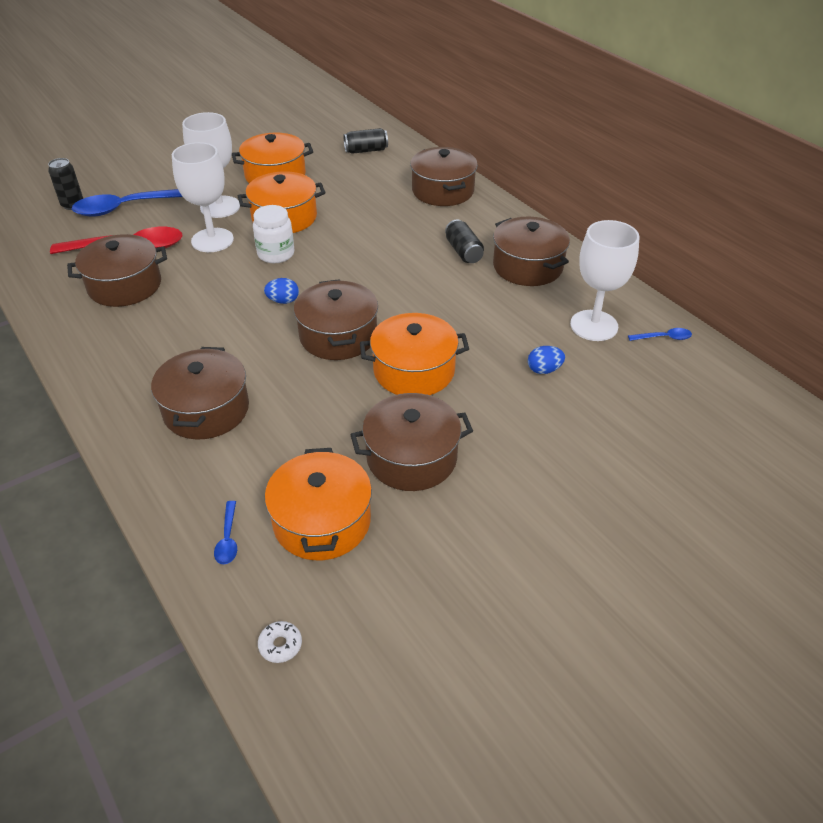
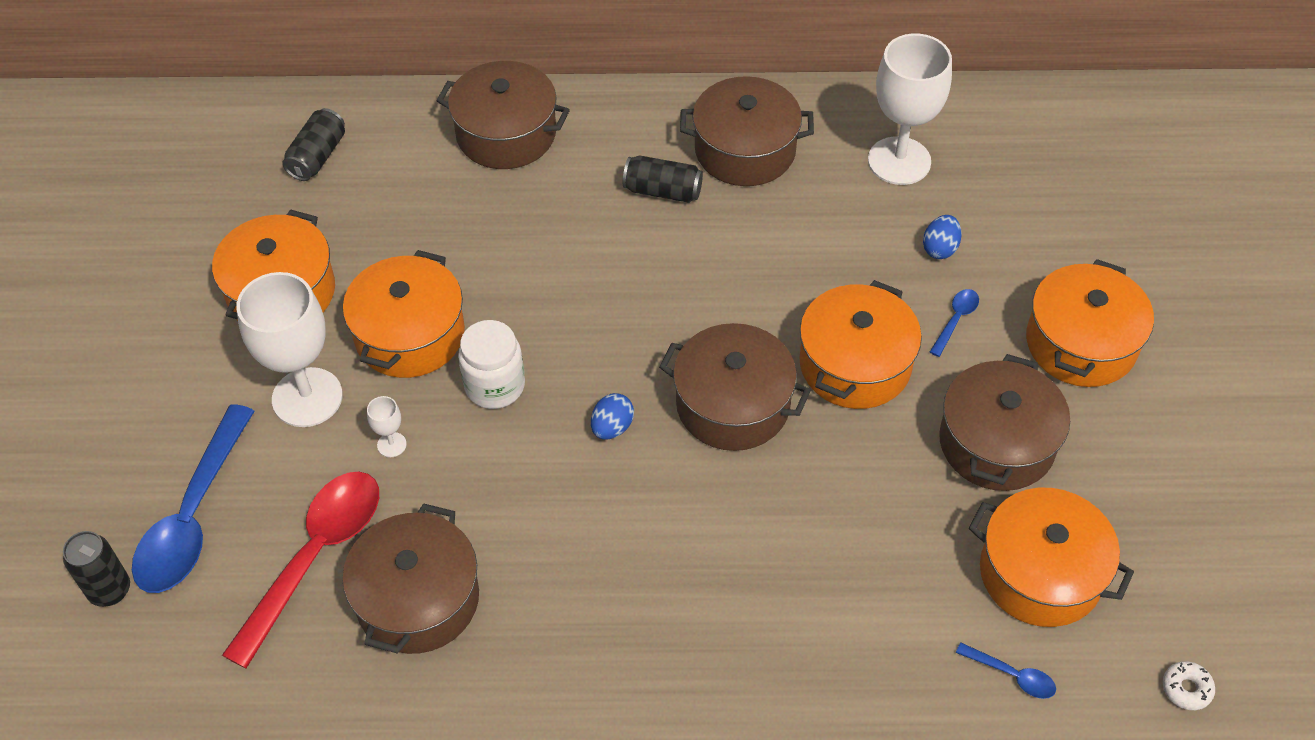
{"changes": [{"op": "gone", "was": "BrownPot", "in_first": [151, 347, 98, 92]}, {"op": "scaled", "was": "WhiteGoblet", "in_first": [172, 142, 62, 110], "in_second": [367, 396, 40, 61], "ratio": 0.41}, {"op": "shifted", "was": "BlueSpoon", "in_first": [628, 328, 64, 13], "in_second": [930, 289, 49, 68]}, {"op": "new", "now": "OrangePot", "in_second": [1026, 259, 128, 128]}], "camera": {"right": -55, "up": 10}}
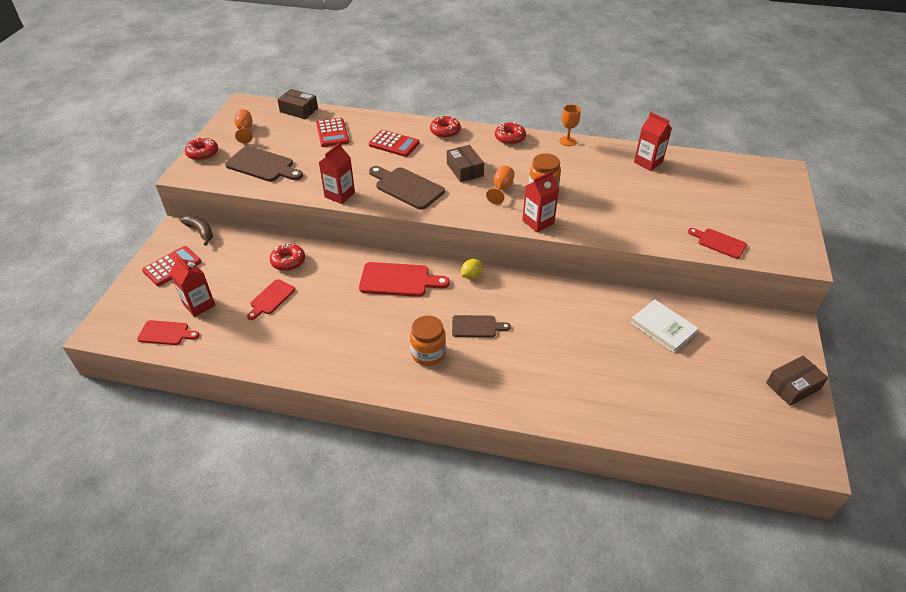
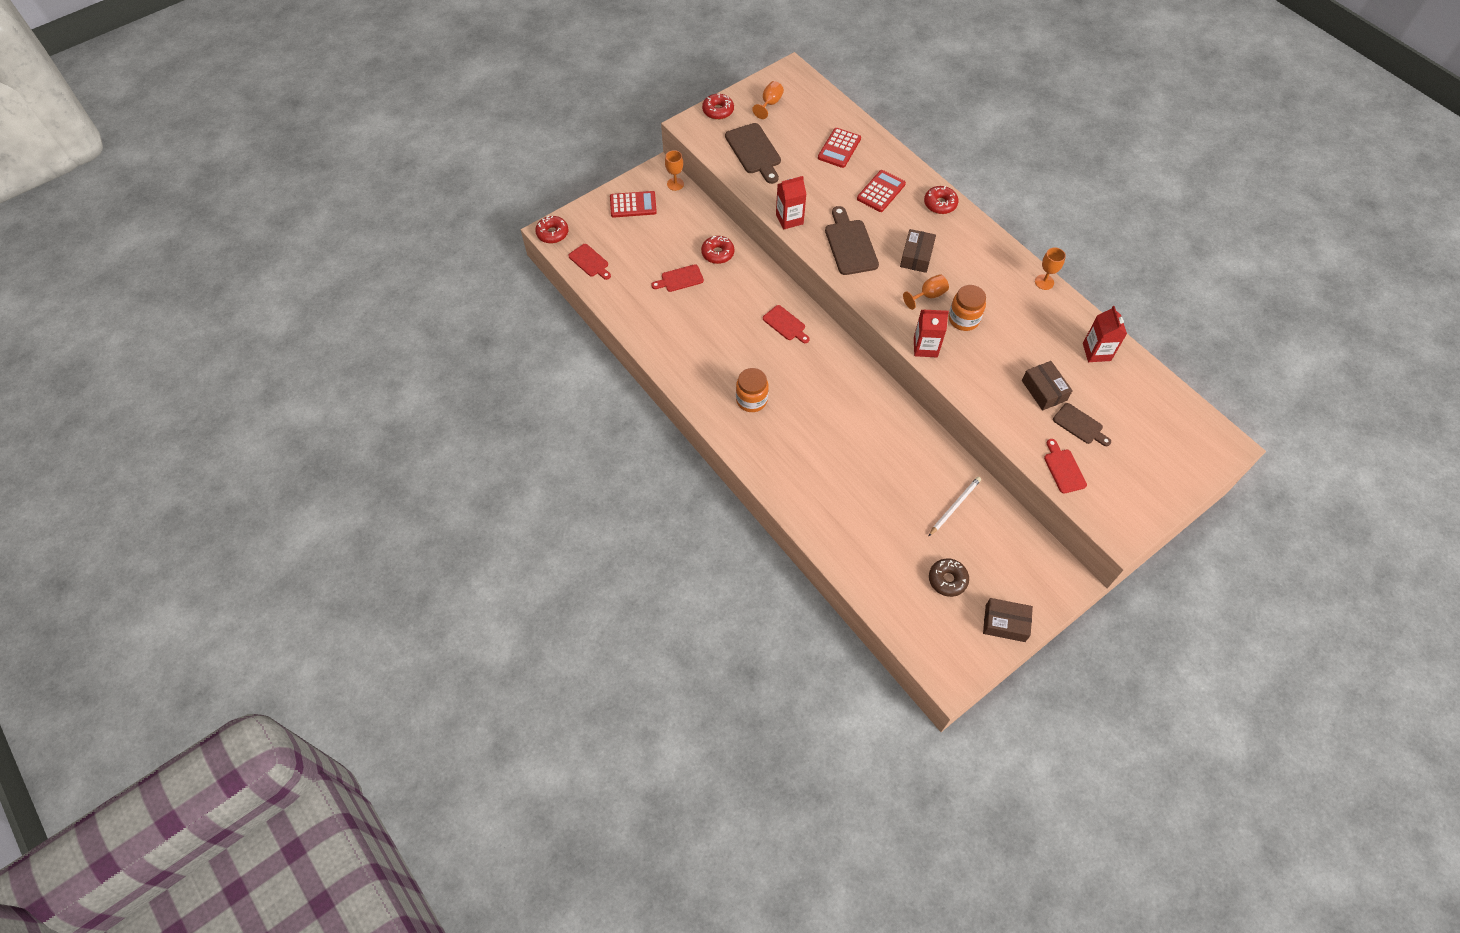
{"changes": [{"op": "gone", "was": "RedCarton", "in_first": [170, 255, 45, 62]}, {"op": "swapped", "was": "BrownBanana", "now": "OrangeGoblet", "in_first": [180, 216, 33, 30], "in_second": [665, 150, 19, 41]}, {"op": "shifted", "was": "BrownBox", "in_first": [277, 89, 41, 30], "in_second": [1022, 361, 51, 49]}, {"op": "scaled", "was": "RedCuttingBoard", "in_first": [359, 262, 91, 35], "in_second": [763, 305, 47, 38], "ratio": 0.62}, {"op": "rotated", "was": "RedCalculator", "in_first": [369, 130, 50, 27], "in_second": [857, 170, 49, 42], "clockwise": -120}, {"op": "shifted", "was": "BrownCuttingBoard", "in_first": [452, 315, 59, 23], "in_second": [1053, 403, 58, 43]}, {"op": "gone", "was": "YellowLemon", "in_first": [461, 259, 22, 20]}, {"op": "shifted", "was": "RedDonut", "in_first": [495, 122, 31, 23], "in_second": [535, 216, 34, 27]}, {"op": "swapped", "was": "WhiteBook", "now": "WhitePencil", "in_first": [631, 299, 68, 54], "in_second": [928, 477, 53, 60]}, {"op": "new", "now": "BrownDonut", "in_second": [929, 558, 40, 39]}], "camera": {"right": 40, "up": 15}}
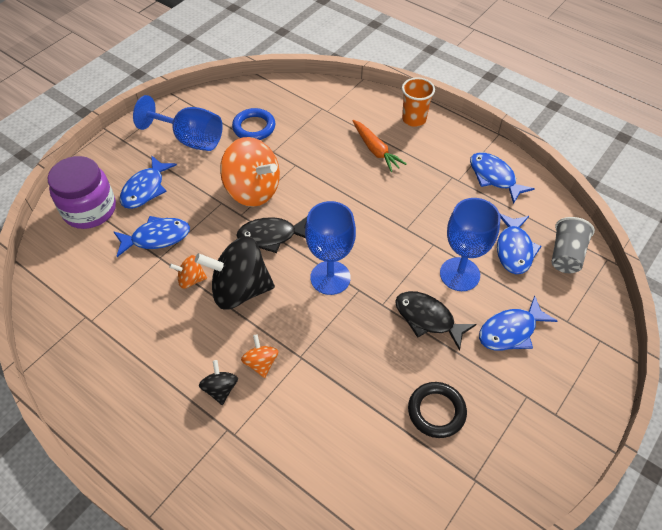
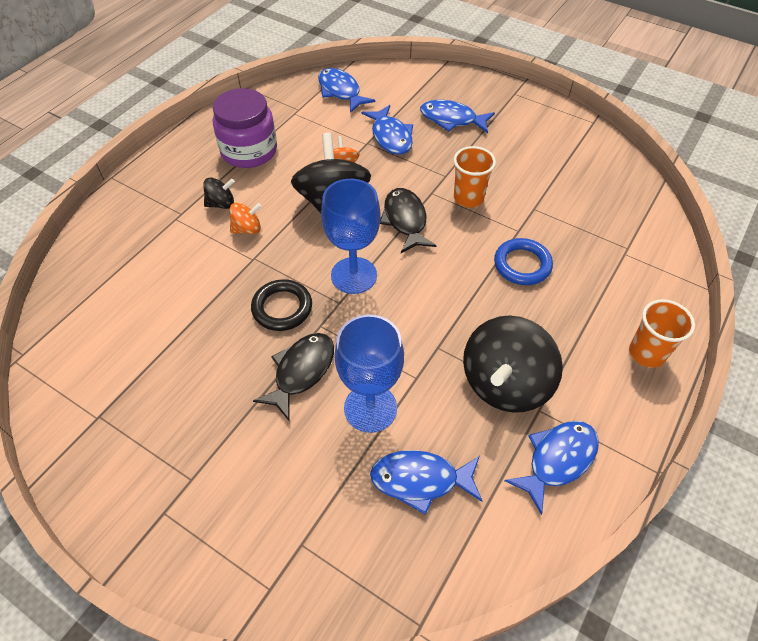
{"changes": [{"op": "shifted", "was": "PurpleJar", "in_first": [48, 156, 68, 73], "in_second": [213, 88, 64, 80]}, {"op": "gone", "was": "BlueGoblet", "in_first": [133, 95, 90, 56]}, {"op": "swapped", "was": "OrangeSpinningTop", "now": "OrangeCup", "in_first": [220, 137, 60, 70], "in_second": [453, 146, 43, 62]}, {"op": "shifted", "was": "BlueRing", "in_first": [232, 108, 43, 32], "in_second": [494, 238, 59, 47]}, {"op": "gone", "was": "OrangeCarrot", "in_first": [352, 120, 55, 52]}, {"op": "shifted", "was": "BlackRing", "in_first": [408, 382, 59, 56], "in_second": [251, 279, 61, 52]}, {"op": "shifted", "was": "BlueFish", "in_first": [479, 296, 78, 55], "in_second": [318, 68, 57, 45]}, {"op": "gone", "was": "GreyCup", "in_first": [551, 217, 44, 56]}, {"op": "new", "now": "BlackSpinningTop", "in_second": [463, 315, 100, 98]}], "camera": {"right": 85, "up": 0}}
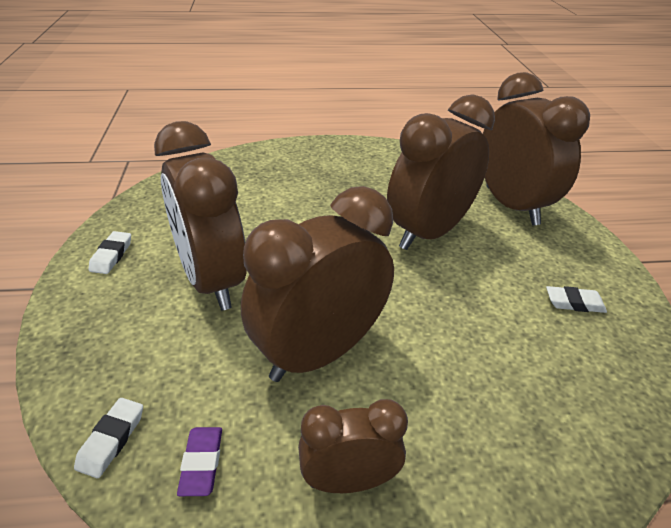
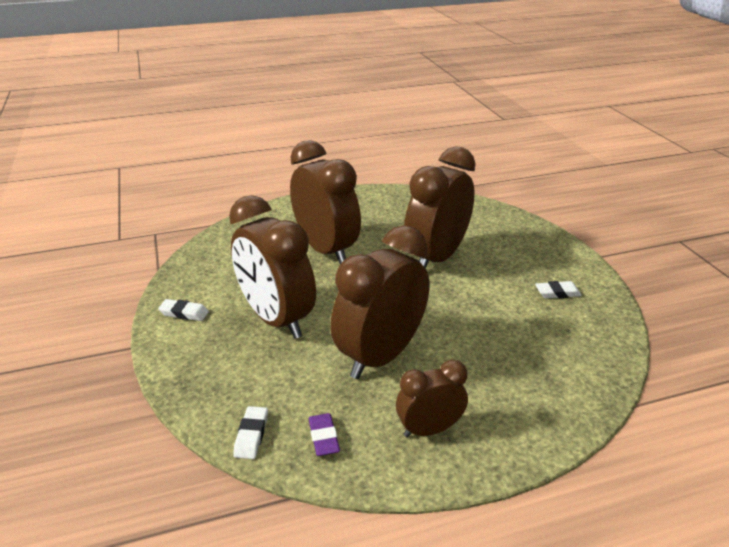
{"changes": [{"op": "rotated", "was": "WhiteEraser", "in_first": [88, 231, 43, 43], "in_second": [158, 299, 51, 22], "clockwise": -75}, {"op": "shifted", "was": "BrownClock", "in_first": [483, 72, 107, 154], "in_second": [290, 140, 71, 124]}], "camera": {"right": -10, "up": -5}}
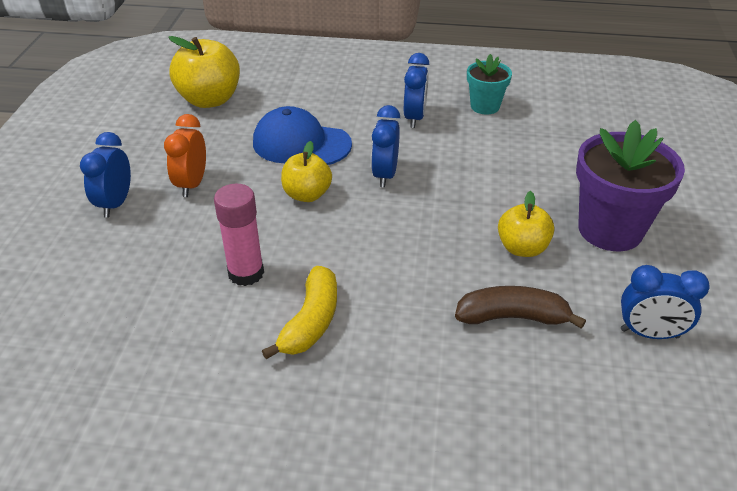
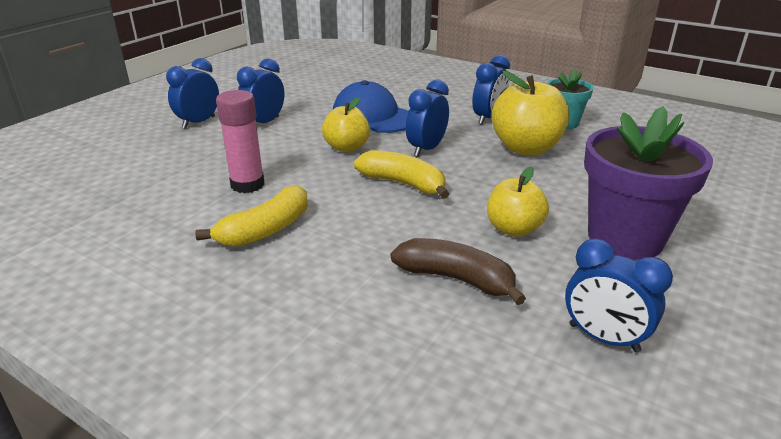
{"changes": [{"op": "repainted", "was": "OrangeClock", "now": "BlueClock", "in_first": [164, 114, 42, 83], "in_second": [237, 58, 47, 65]}, {"op": "shifted", "was": "YellowApple", "in_first": [168, 36, 72, 72], "in_second": [491, 70, 79, 85]}, {"op": "new", "now": "YellowBanana", "in_second": [354, 150, 95, 49]}], "camera": {"right": 25, "up": -10}}
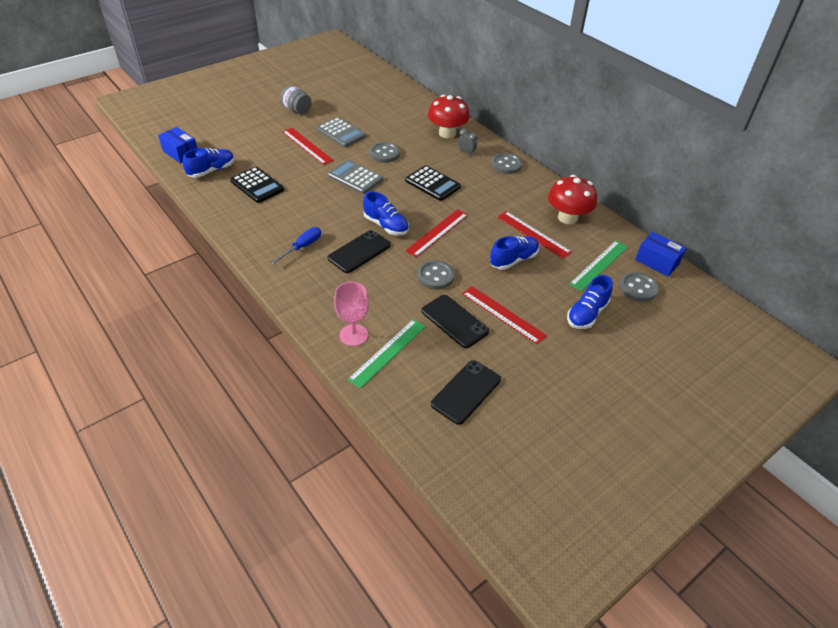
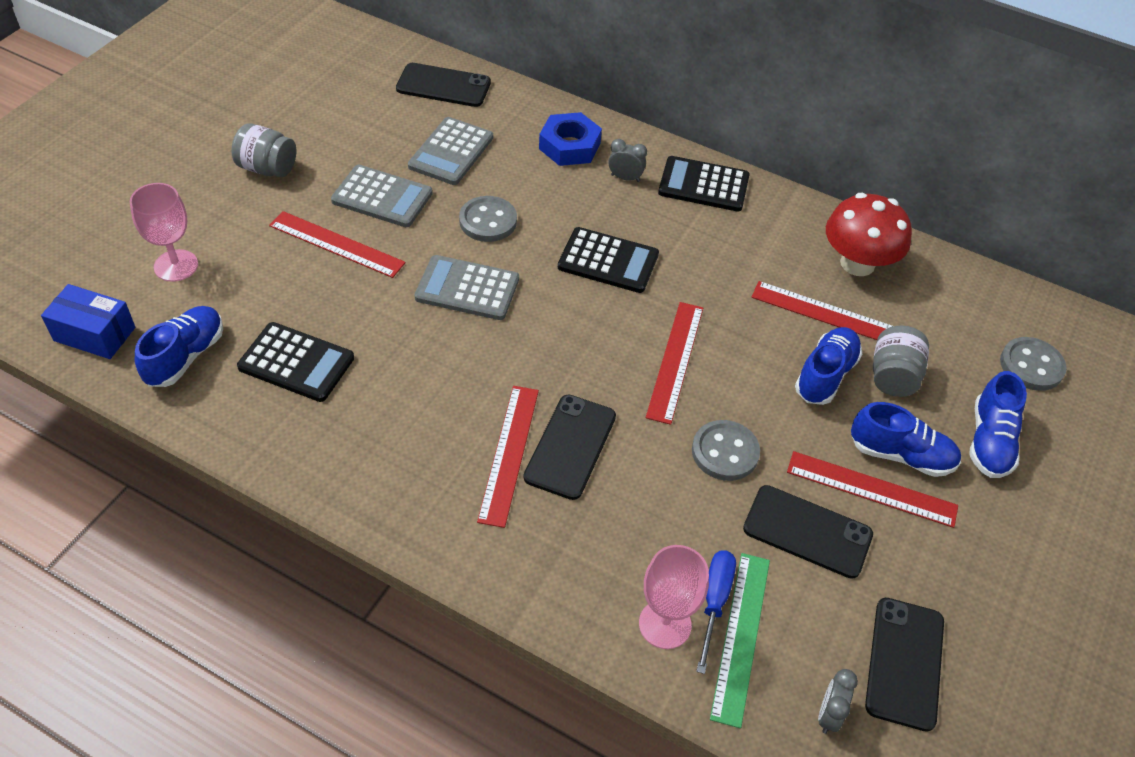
{"changes": [{"op": "shifted", "was": "BlueScrewdriver", "in_first": [271, 227, 50, 37], "in_second": [696, 550, 40, 124]}, {"op": "shifted", "was": "BlueShoe", "in_first": [363, 191, 46, 44], "in_second": [851, 402, 110, 75]}, {"op": "swapped", "was": "RedMushroom", "now": "BlueNut", "in_first": [428, 95, 42, 43], "in_second": [539, 112, 63, 54]}, {"op": "swapped", "was": "GreyButton", "now": "BlackCalculator", "in_first": [491, 153, 31, 21], "in_second": [658, 156, 92, 56]}, {"op": "gone", "was": "GreenRuler", "in_first": [569, 241, 59, 51]}, {"op": "gone", "was": "BlueBox", "in_first": [635, 232, 51, 45]}, {"op": "new", "now": "PinkGoblet", "in_second": [130, 183, 68, 99]}, {"op": "new", "now": "BlackPhone", "in_second": [396, 63, 95, 44]}, {"op": "new", "now": "GreyCalculator", "in_second": [408, 117, 85, 68]}, {"op": "new", "now": "RedRuler", "in_second": [477, 386, 62, 142]}, {"op": "new", "now": "GreyClock", "in_second": [818, 669, 40, 65]}, {"op": "new", "now": "GreyJar", "in_second": [873, 325, 56, 72]}], "camera": {"right": -25, "up": 5}}
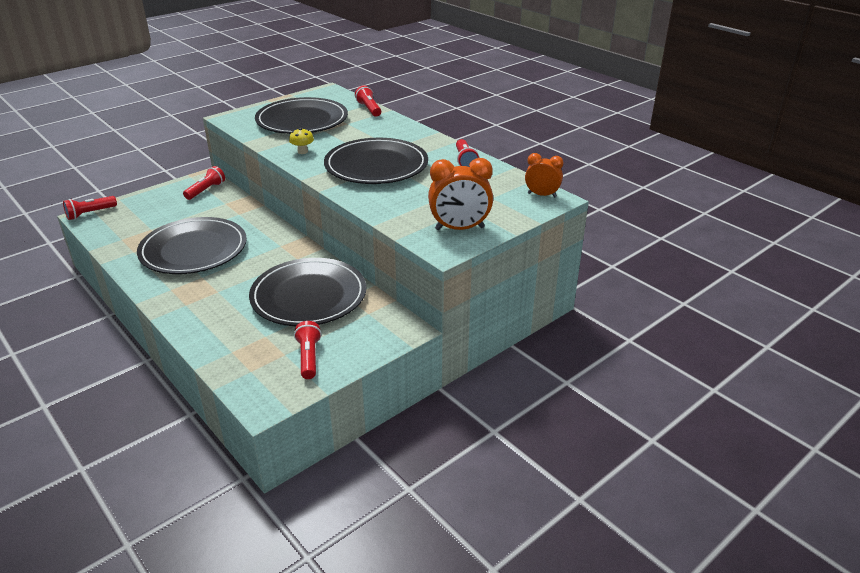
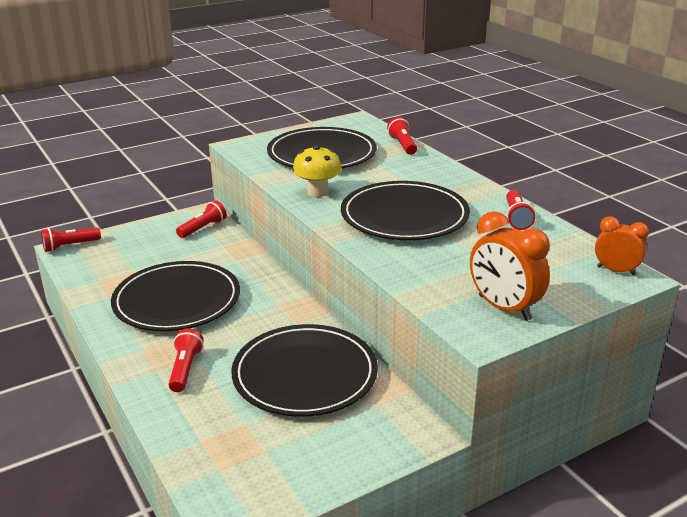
{"changes": [{"op": "scaled", "was": "YellowMushroom", "in_first": [289, 128, 25, 26], "in_second": [293, 145, 49, 52], "ratio": 1.64}, {"op": "shifted", "was": "RedFlashlight", "in_first": [294, 321, 28, 58], "in_second": [169, 328, 35, 64]}, {"op": "rotated", "was": "OrangeClock", "in_first": [428, 158, 65, 72], "in_second": [470, 211, 80, 110], "clockwise": 45}], "camera": {"right": 10, "up": -5}}
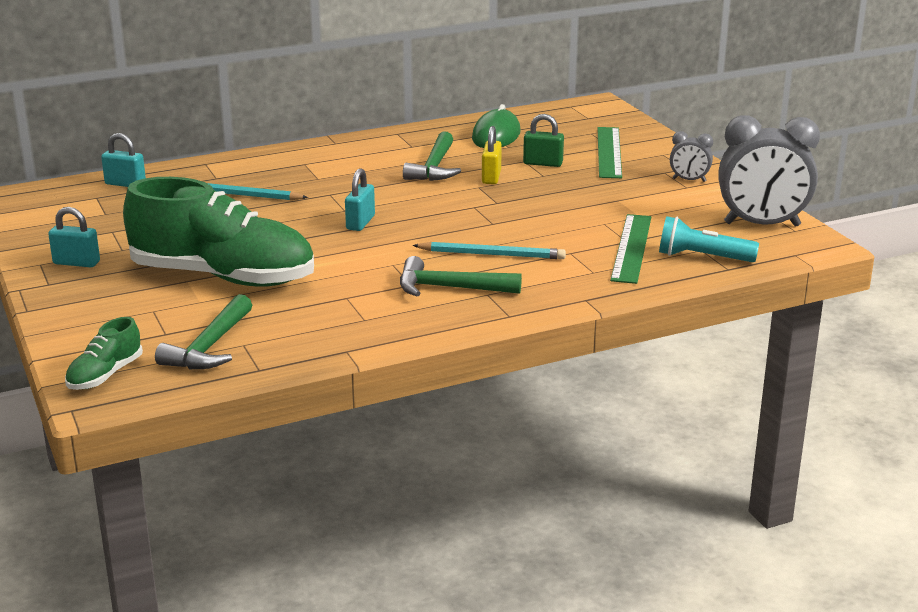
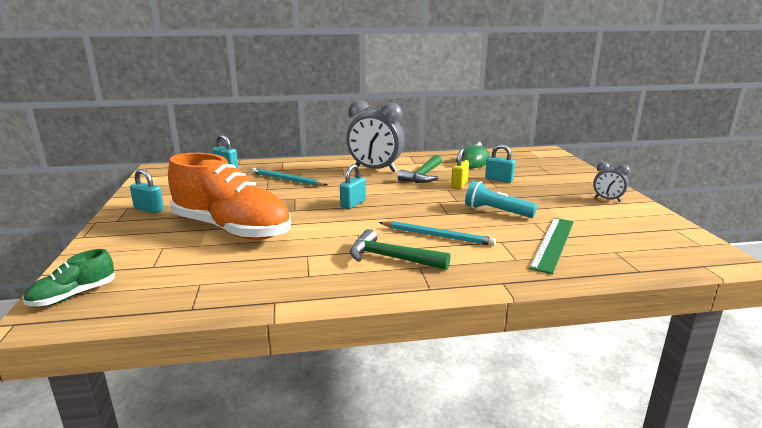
{"changes": [{"op": "repainted", "was": "GreenShoe", "now": "OrangeShoe", "in_first": [123, 177, 191, 110], "in_second": [168, 153, 123, 87]}, {"op": "gone", "was": "GreenHammer", "in_first": [155, 294, 97, 75]}, {"op": "repainted", "was": "GreenPadlock", "now": "TurquoisePadlock", "in_first": [523, 114, 41, 53], "in_second": [485, 144, 30, 39]}, {"op": "gone", "was": "GreenRuler", "in_first": [597, 127, 25, 51]}, {"op": "shifted", "was": "TurquoiseFlashlight", "in_first": [659, 216, 100, 46], "in_second": [465, 181, 72, 37]}, {"op": "shifted", "was": "GreyClock", "in_first": [718, 115, 102, 112], "in_second": [346, 100, 59, 72]}], "camera": {"right": 15, "up": -5}}
